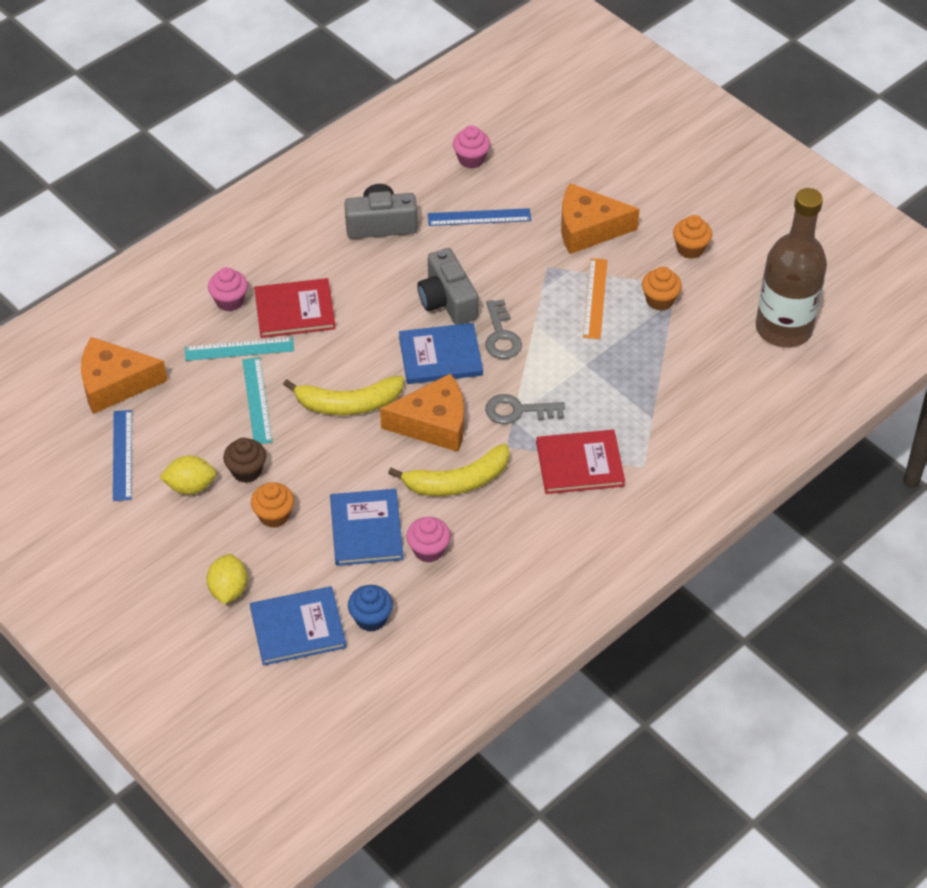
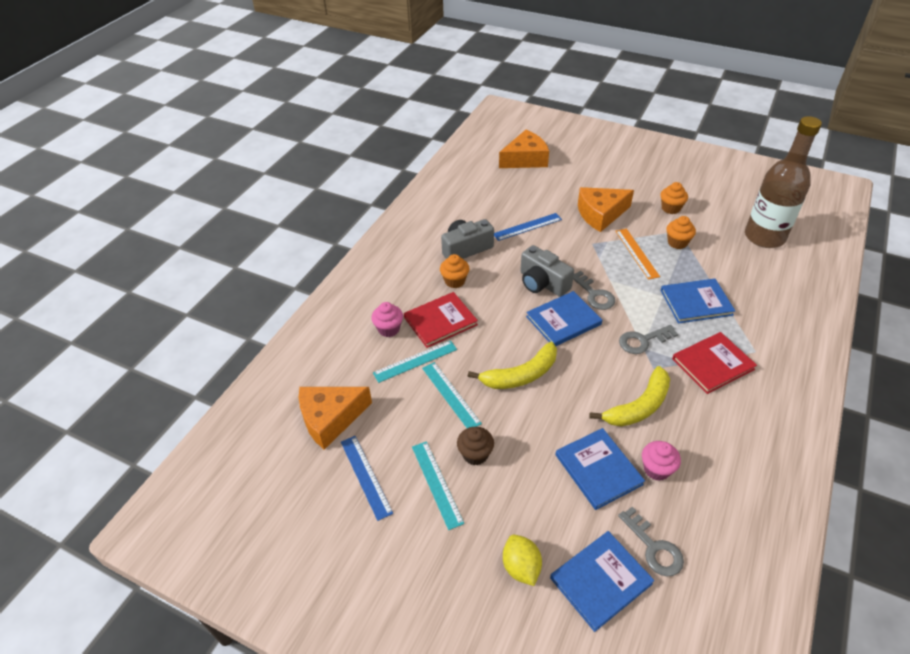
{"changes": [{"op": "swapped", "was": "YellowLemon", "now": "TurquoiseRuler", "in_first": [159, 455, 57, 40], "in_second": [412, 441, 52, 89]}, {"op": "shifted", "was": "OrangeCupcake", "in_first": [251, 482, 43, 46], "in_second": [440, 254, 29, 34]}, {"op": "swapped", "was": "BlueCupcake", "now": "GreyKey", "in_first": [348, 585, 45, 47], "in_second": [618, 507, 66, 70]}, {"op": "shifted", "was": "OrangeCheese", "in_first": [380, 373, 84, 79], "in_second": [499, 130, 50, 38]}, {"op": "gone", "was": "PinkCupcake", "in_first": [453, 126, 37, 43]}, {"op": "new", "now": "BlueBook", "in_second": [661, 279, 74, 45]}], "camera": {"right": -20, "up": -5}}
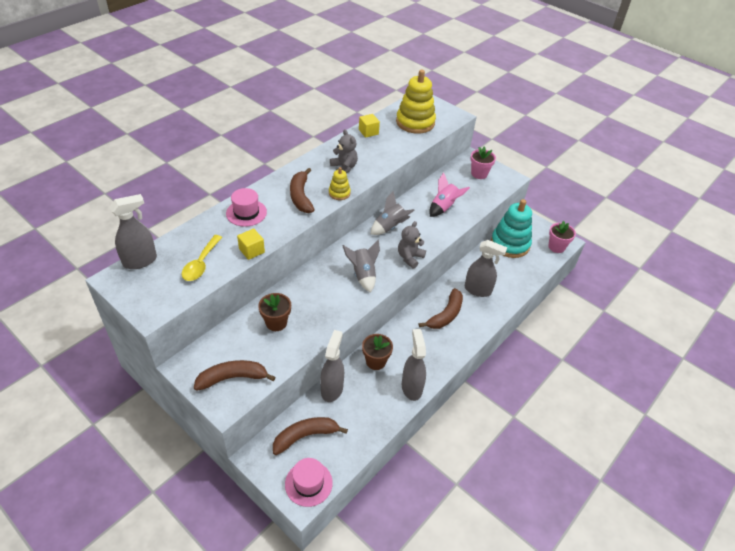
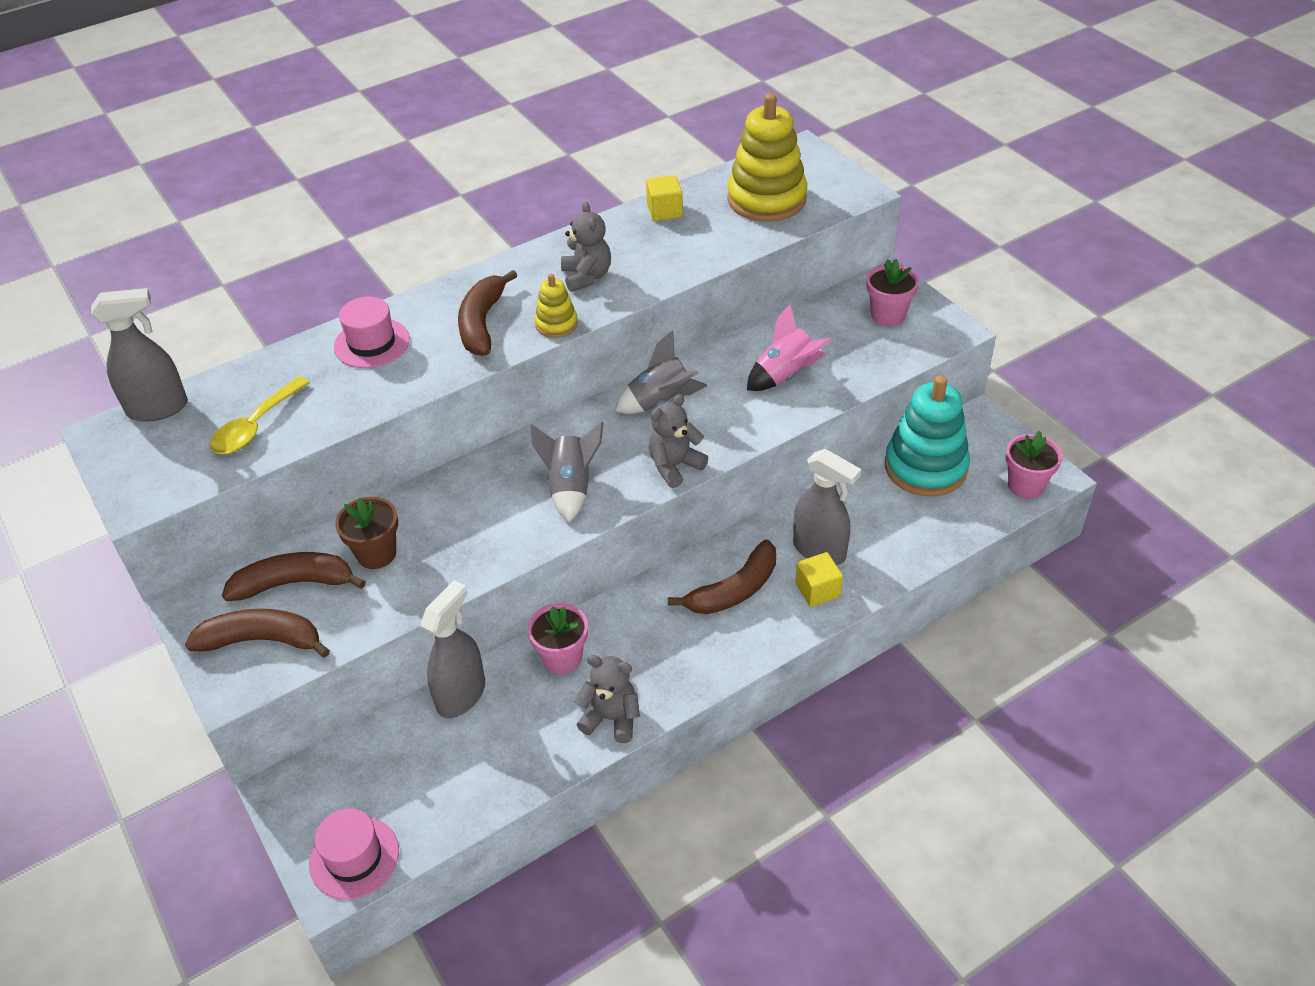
{"changes": [{"op": "shifted", "was": "YellowCube", "in_first": [237, 229, 28, 31], "in_second": [795, 552, 48, 55]}, {"op": "shifted", "was": "BrownBanana", "in_first": [273, 417, 75, 38], "in_second": [222, 552, 144, 49]}, {"op": "repainted", "was": "BrownFlowerPot", "now": "PinkFlowerPot", "in_first": [362, 334, 31, 36], "in_second": [528, 603, 60, 71]}, {"op": "swapped", "was": "GreySprayBottle", "now": "GreyTeddyBear", "in_first": [402, 329, 24, 72], "in_second": [575, 655, 65, 88]}], "camera": {"right": 20, "up": 0}}
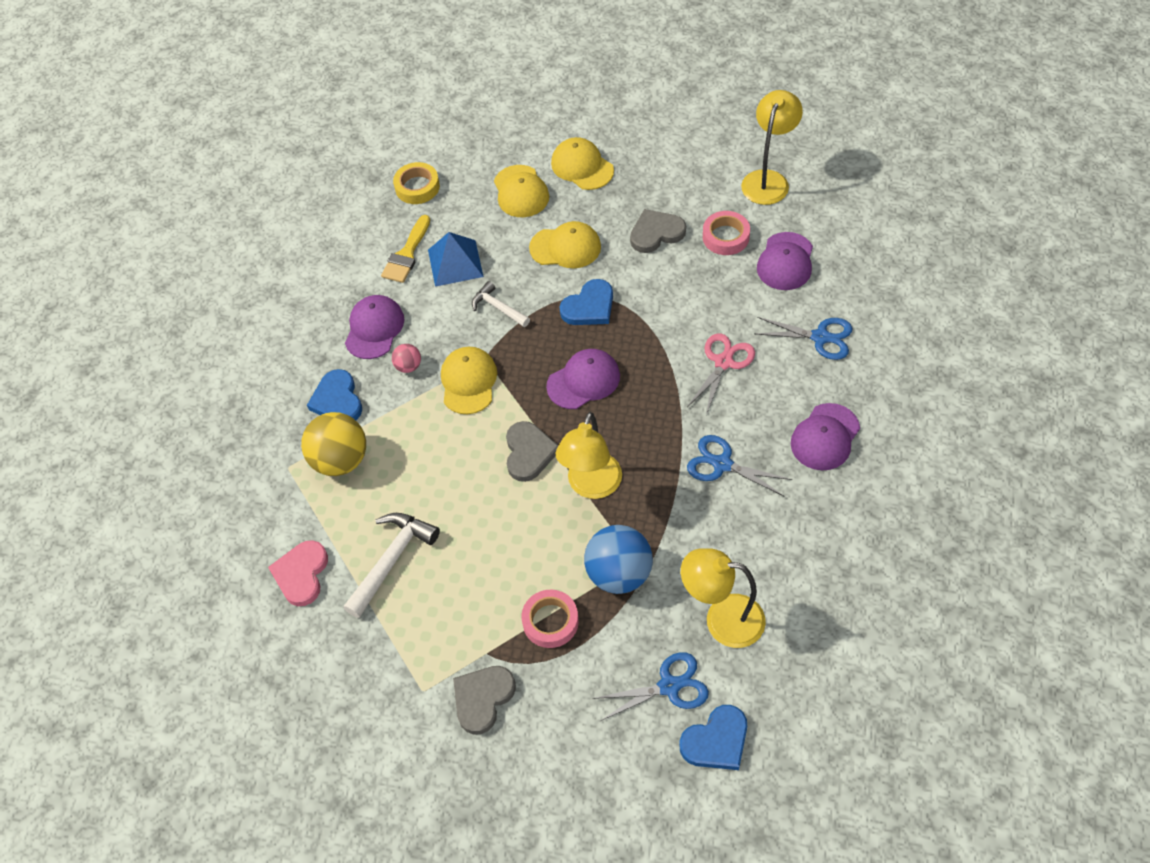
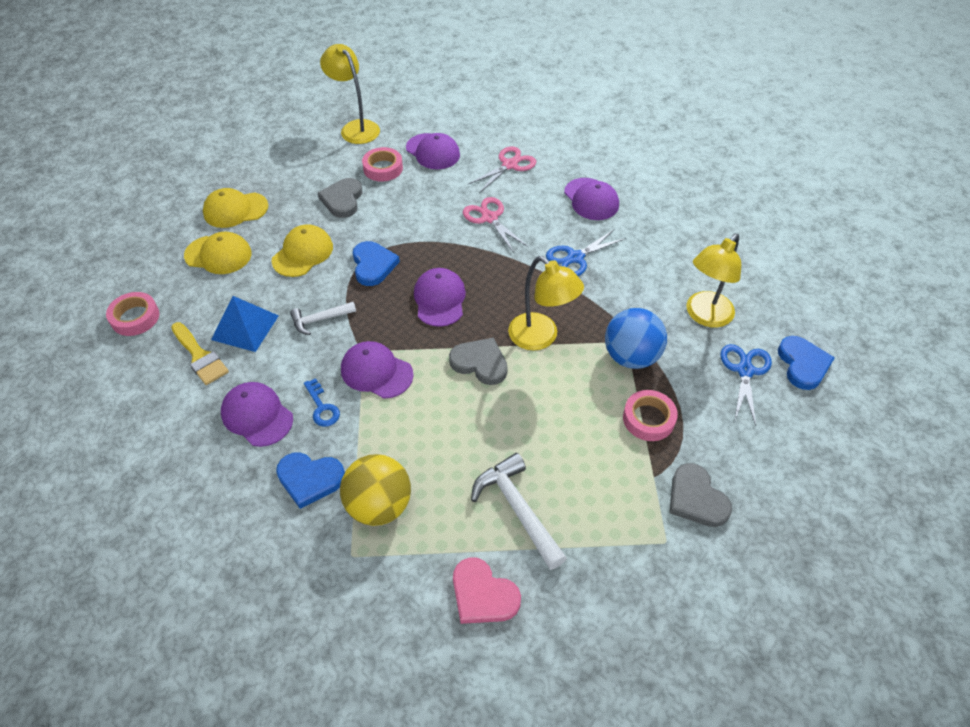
{"changes": [{"op": "swapped", "was": "PinkBall", "now": "BlueKey", "in_first": [392, 344, 29, 29], "in_second": [304, 378, 36, 49]}, {"op": "repainted", "was": "YellowTape", "now": "PinkTape", "in_first": [393, 162, 47, 42], "in_second": [106, 292, 53, 44]}, {"op": "repainted", "was": "YellowCap", "now": "PurpleCap", "in_first": [441, 347, 56, 67], "in_second": [341, 341, 73, 58]}, {"op": "repainted", "was": "BlueScissors", "now": "PinkScissors", "in_first": [754, 317, 99, 43], "in_second": [468, 146, 68, 46]}], "camera": {"right": -65, "up": -5}}
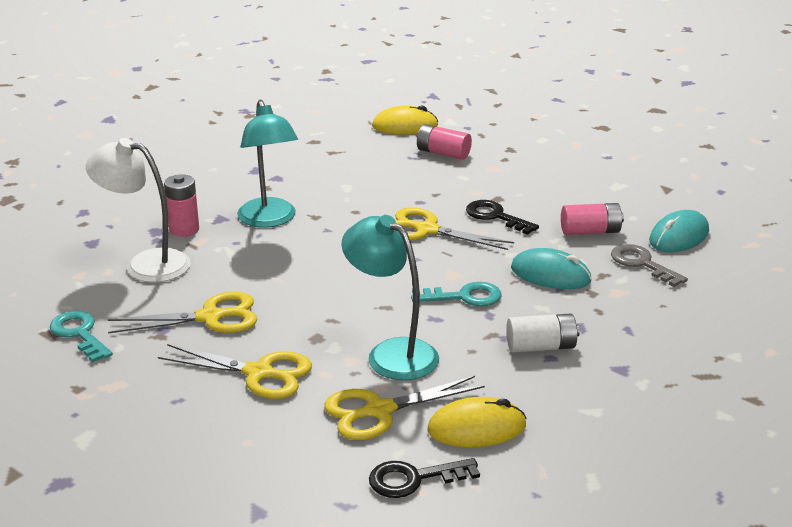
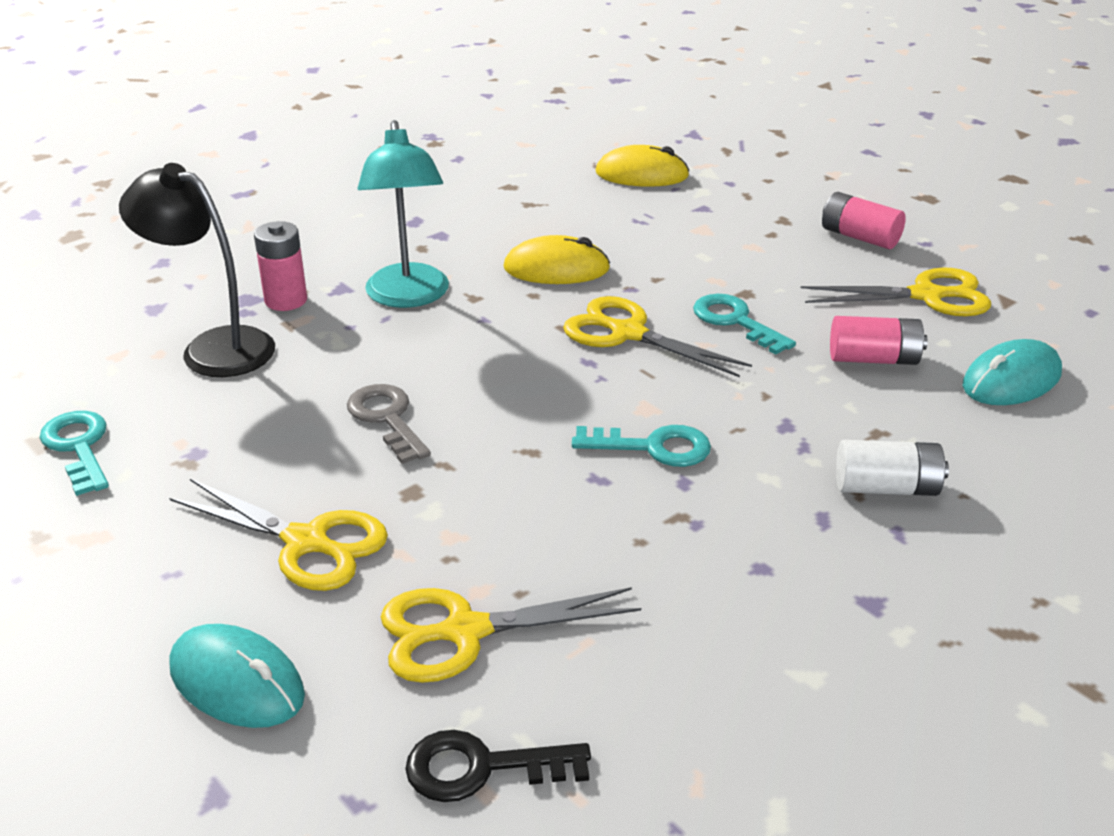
{"changes": [{"op": "repainted", "was": "WhiteLamp", "now": "BlackLamp", "in_first": [86, 138, 105, 145], "in_second": [119, 163, 156, 214]}, {"op": "shifted", "was": "YellowScissors", "in_first": [108, 292, 150, 42], "in_second": [801, 267, 190, 49]}, {"op": "gone", "was": "TurquoiseLamp", "in_first": [342, 215, 97, 165]}, {"op": "shifted", "was": "PinkBattery", "in_first": [417, 124, 55, 36], "in_second": [822, 192, 84, 57]}, {"op": "shifted", "was": "YellowMouse", "in_first": [427, 397, 99, 50], "in_second": [503, 235, 107, 49]}, {"op": "repainted", "was": "BlackKey", "now": "TurquoiseKey", "in_first": [466, 200, 73, 35], "in_second": [693, 294, 103, 60]}, {"op": "shifted", "was": "WhiteBattery", "in_first": [506, 314, 74, 39], "in_second": [836, 440, 113, 56]}, {"op": "shifted", "was": "TurquoiseMouse", "in_first": [511, 248, 81, 41], "in_second": [169, 624, 136, 104]}, {"op": "shifted", "was": "GreyKey", "in_first": [611, 244, 77, 43], "in_second": [347, 384, 84, 80]}], "camera": {"right": 10, "up": 5}}
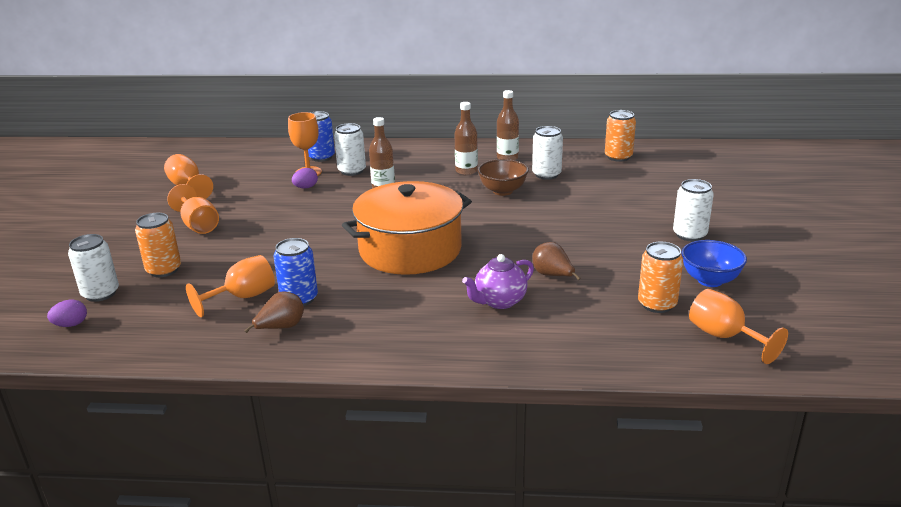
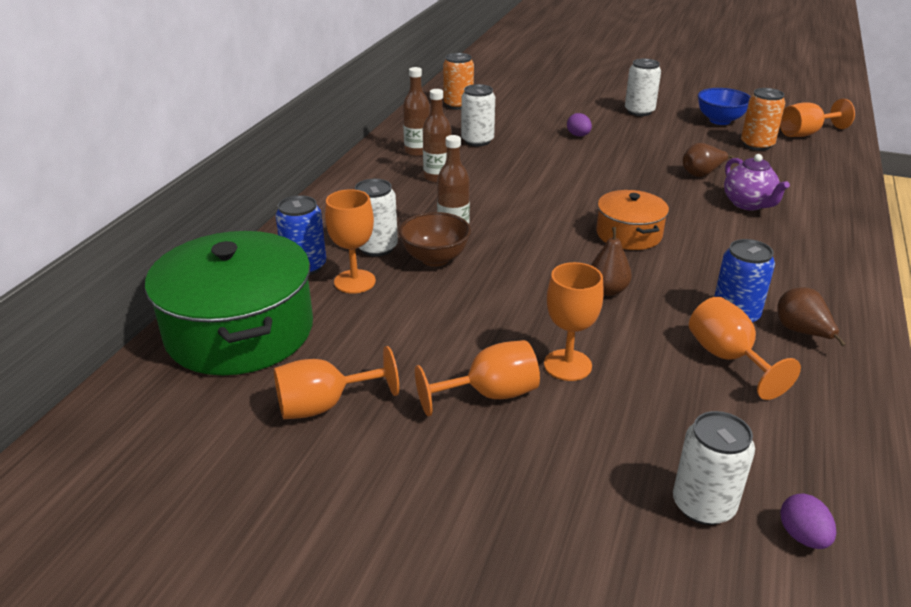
{"changes": [{"op": "gone", "was": "OrangeCan", "in_first": [135, 213, 46, 64]}, {"op": "shifted", "was": "PurpleEgg", "in_first": [292, 168, 26, 20], "in_second": [567, 113, 25, 24]}, {"op": "scaled", "was": "OrangePot", "in_first": [342, 181, 130, 94], "in_second": [596, 190, 73, 60], "ratio": 0.54}, {"op": "shifted", "was": "BrownBowl", "in_first": [478, 159, 51, 37], "in_second": [399, 212, 72, 55]}, {"op": "new", "now": "GreenPot", "in_second": [145, 231, 168, 144]}, {"op": "new", "now": "OrangeGoblet", "in_second": [544, 262, 60, 119]}, {"op": "new", "now": "BrownPear", "in_second": [591, 227, 41, 69]}], "camera": {"right": -75, "up": 5}}
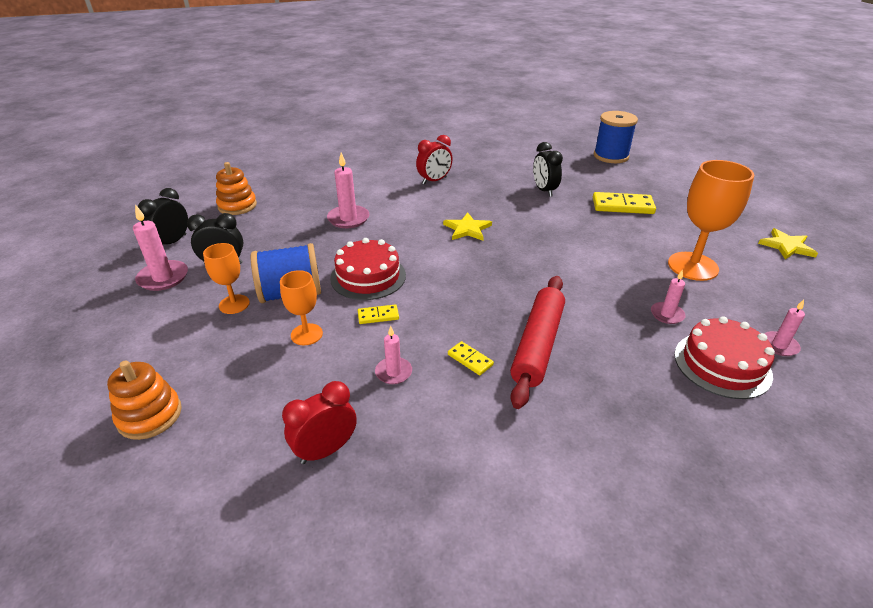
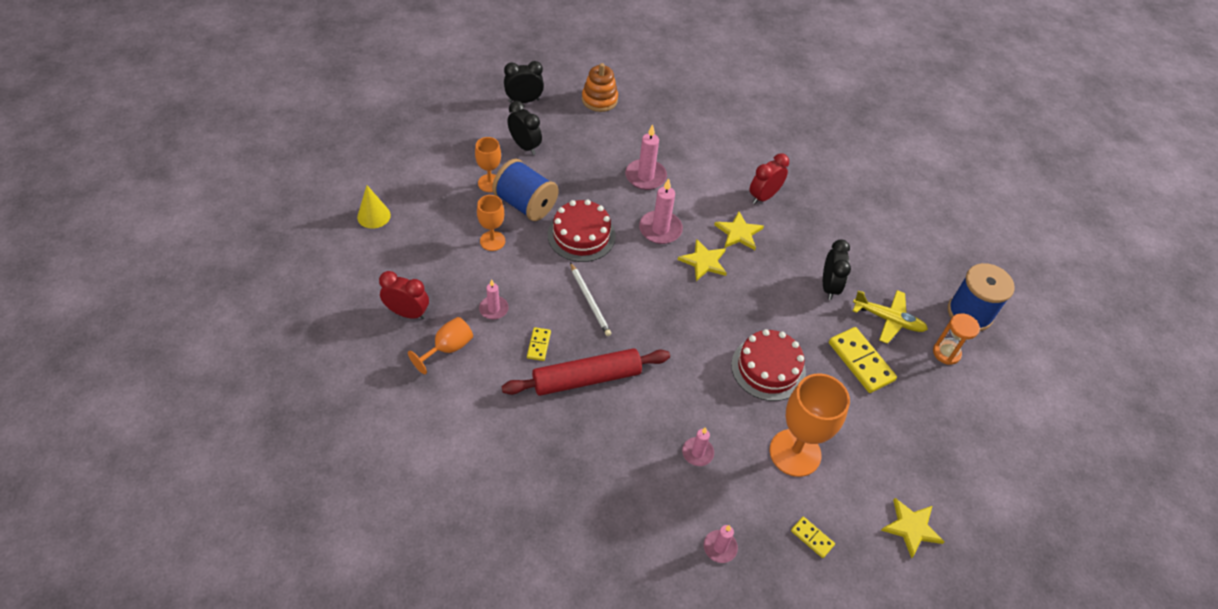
{"changes": [{"op": "swapped", "was": "OrangeStackingToy", "now": "YellowCone", "in_first": [107, 360, 75, 80], "in_second": [357, 185, 34, 44]}, {"op": "shifted", "was": "PinkCandle", "in_first": [133, 205, 55, 86], "in_second": [639, 178, 44, 66]}, {"op": "shifted", "was": "YellowDomino", "in_first": [358, 304, 41, 20], "in_second": [791, 517, 44, 41]}, {"op": "rotated", "was": "RedClock", "in_first": [416, 135, 37, 50], "in_second": [750, 153, 39, 51], "clockwise": 120}, {"op": "rotated", "was": "BlackClock", "in_first": [533, 142, 30, 55], "in_second": [823, 239, 28, 61], "clockwise": 150}, {"op": "shifted", "was": "RedCake", "in_first": [674, 316, 101, 83], "in_second": [731, 329, 75, 72]}, {"op": "new", "now": "OrangeGoblet", "in_second": [408, 317, 65, 57]}, {"op": "new", "now": "WhitePencil", "in_second": [570, 262, 41, 74]}, {"op": "new", "now": "YellowStar", "in_second": [714, 211, 50, 39]}, {"op": "new", "now": "YellowPlane", "in_second": [853, 290, 75, 54]}, {"op": "new", "now": "OrangeHourglass", "in_second": [933, 313, 47, 52]}], "camera": {"right": 50, "up": 15}}
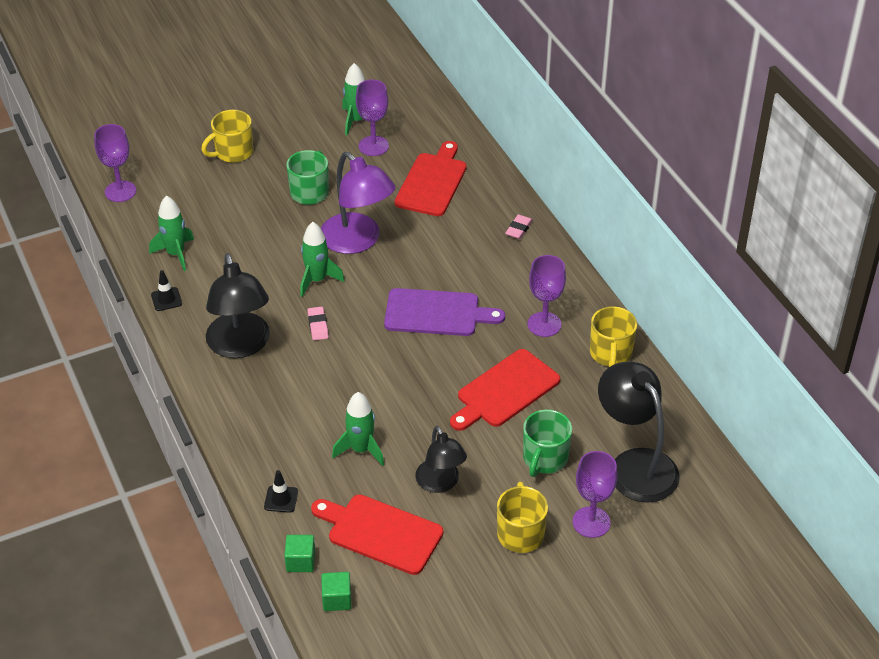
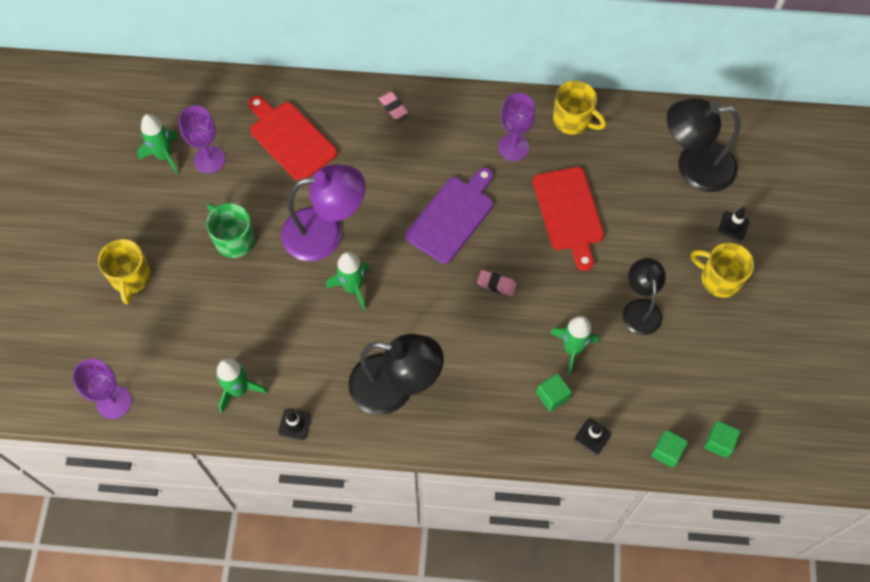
{"changes": [{"op": "shifted", "was": "PinkEraser", "in_first": [307, 306, 22, 34], "in_second": [477, 270, 40, 26]}, {"op": "gone", "was": "RedCuttingBoard", "in_first": [311, 494, 132, 81]}, {"op": "rotated", "was": "BlackLamp", "in_first": [415, 426, 52, 67], "in_second": [623, 258, 43, 77], "clockwise": -105}, {"op": "gone", "was": "GreenMug", "in_first": [523, 409, 49, 68]}, {"op": "swapped", "was": "PurpleGoblet", "now": "BlackTrafficCone", "in_first": [573, 451, 44, 87], "in_second": [718, 207, 31, 34]}, {"op": "new", "now": "GreenCube", "in_second": [536, 373, 36, 39]}], "camera": {"right": -60, "up": 20}}
